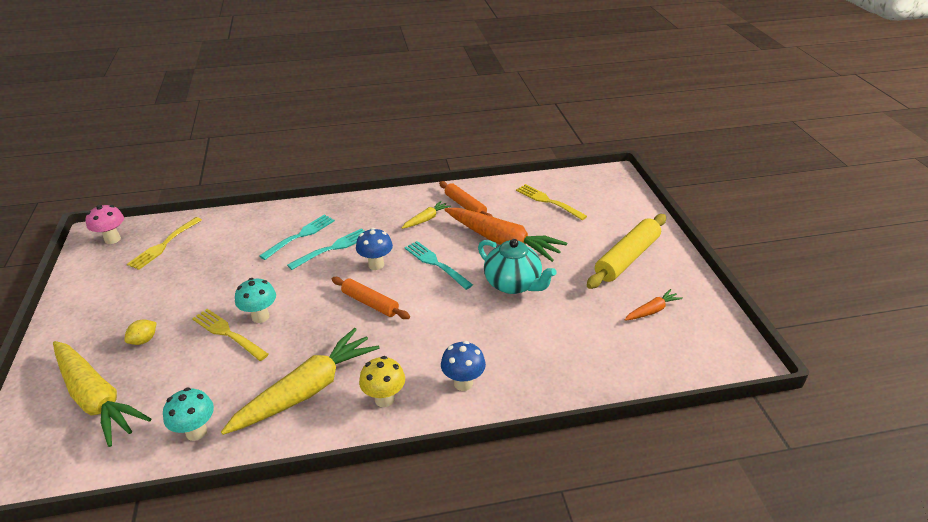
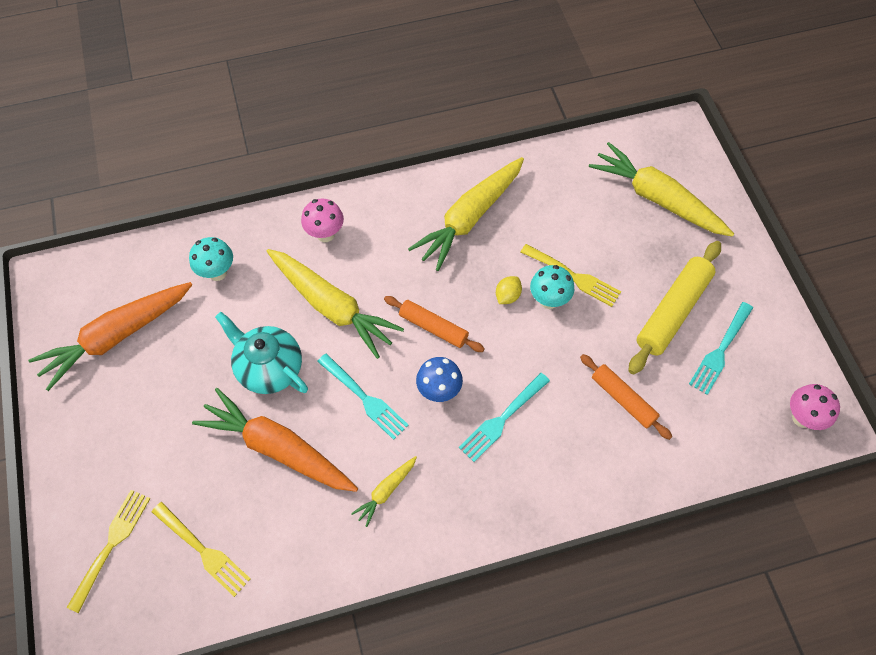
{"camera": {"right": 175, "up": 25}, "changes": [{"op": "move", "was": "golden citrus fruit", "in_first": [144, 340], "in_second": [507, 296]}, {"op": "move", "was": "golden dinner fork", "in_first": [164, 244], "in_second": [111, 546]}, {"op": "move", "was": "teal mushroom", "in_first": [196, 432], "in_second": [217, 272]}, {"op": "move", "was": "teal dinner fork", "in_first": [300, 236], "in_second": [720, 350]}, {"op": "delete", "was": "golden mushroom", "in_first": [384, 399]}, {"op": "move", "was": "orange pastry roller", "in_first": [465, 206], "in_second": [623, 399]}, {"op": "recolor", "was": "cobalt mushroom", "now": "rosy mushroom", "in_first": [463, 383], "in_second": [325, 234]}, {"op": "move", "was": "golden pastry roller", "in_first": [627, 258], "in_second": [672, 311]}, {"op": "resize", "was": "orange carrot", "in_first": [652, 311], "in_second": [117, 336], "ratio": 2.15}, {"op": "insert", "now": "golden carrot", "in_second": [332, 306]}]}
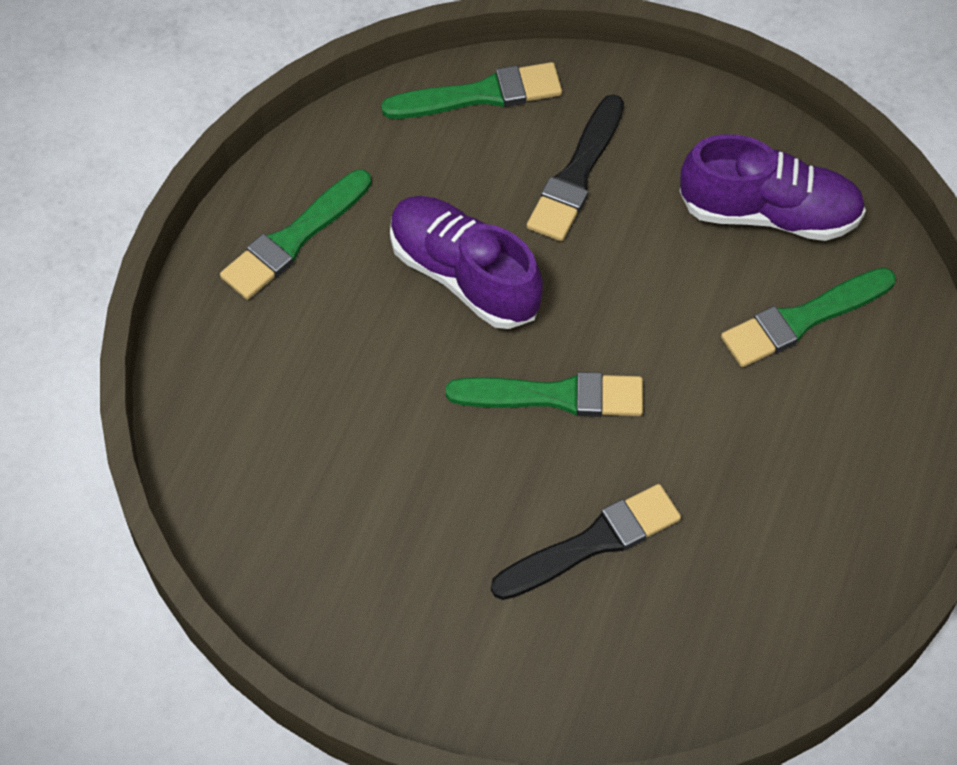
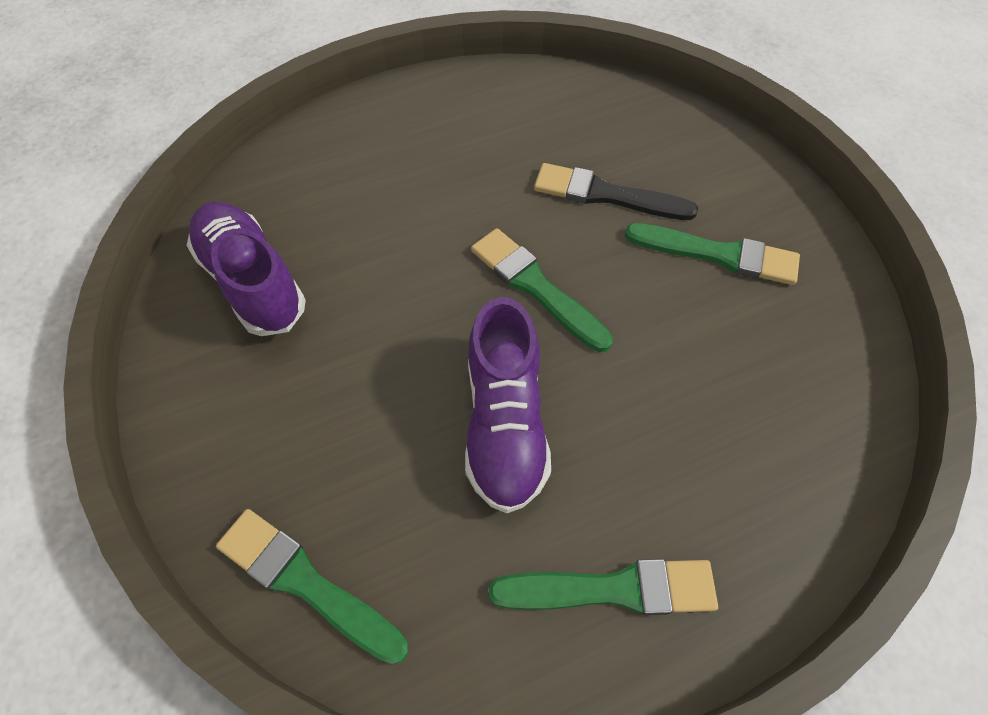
{"camera": {"right": -135, "up": 0}, "changes": [{"op": "delete", "was": "ebony paintbrush", "in_first": [577, 175]}, {"op": "move", "was": "green paintbrush", "in_first": [802, 319], "in_second": [718, 254]}]}
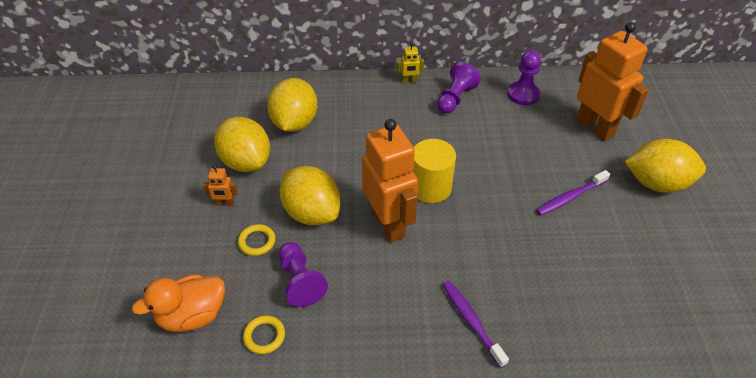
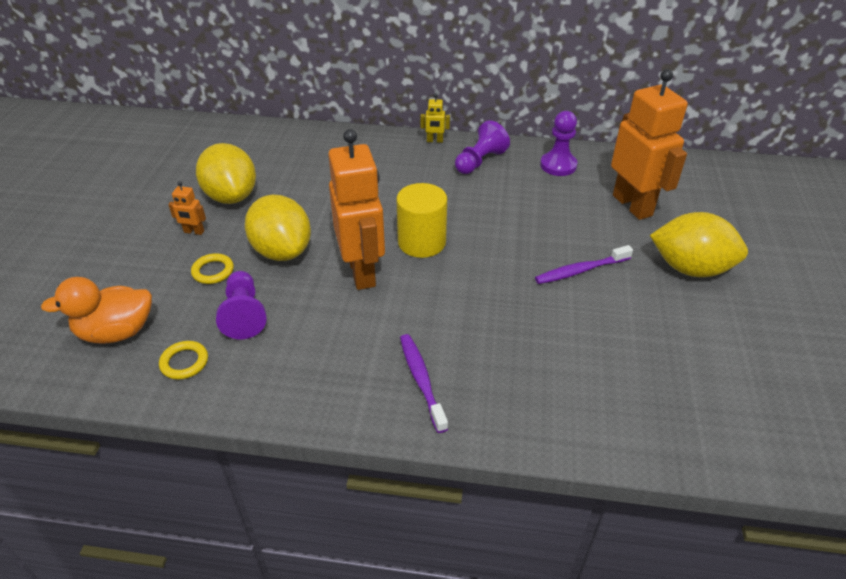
{"camera": {"right": 10, "up": -5}, "changes": [{"op": "delete", "was": "golden citrus fruit", "in_first": [294, 123]}]}
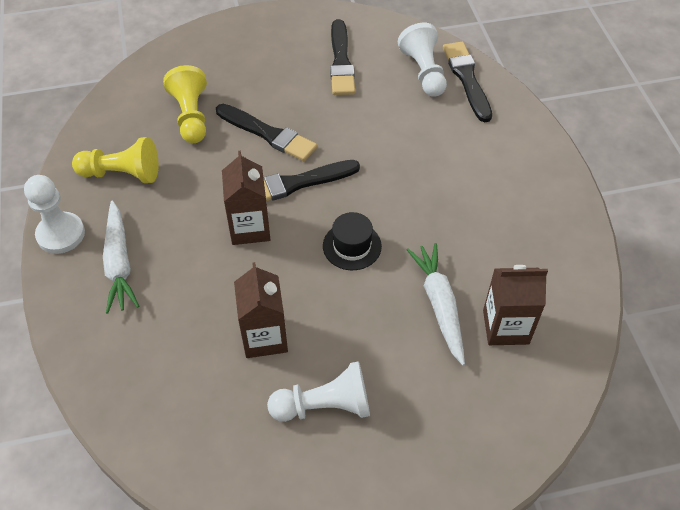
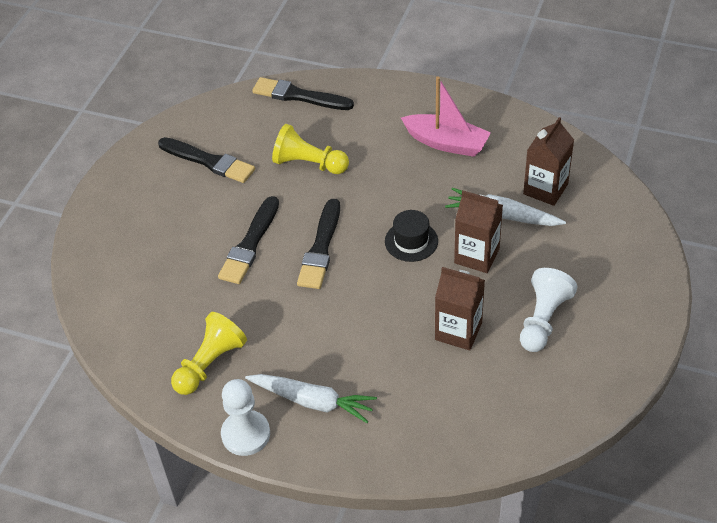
{"camera": {"right": -55, "up": -5}, "changes": [{"op": "move", "was": "golden chess pawn", "in_first": [191, 116], "in_second": [309, 164]}, {"op": "rotate", "was": "ebony paintbrush", "in_first": [268, 134], "in_second": [250, 244], "clockwise": 135}, {"op": "move", "was": "brown carton", "in_first": [250, 228], "in_second": [477, 256]}, {"op": "delete", "was": "white chess pawn", "in_first": [424, 72]}, {"op": "insert", "now": "rosy boat", "in_second": [446, 143]}]}
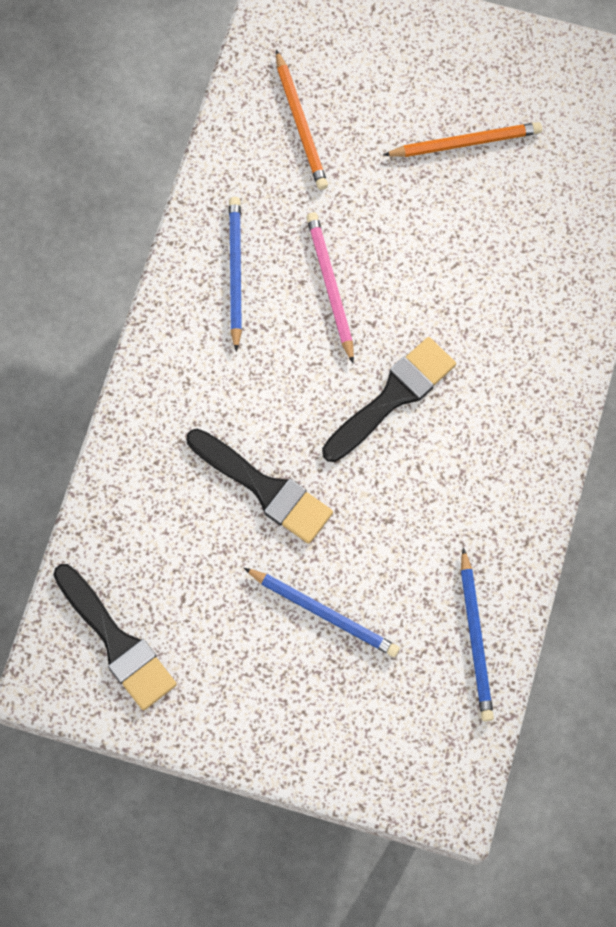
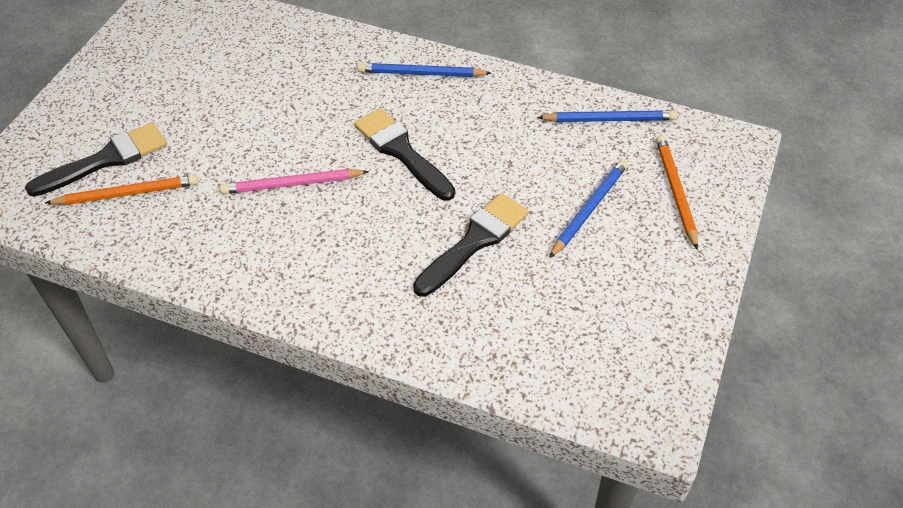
{"camera": {"right": -85, "up": -20}, "changes": [{"op": "move", "was": "ebony paintbrush", "in_first": [116, 641], "in_second": [105, 160]}, {"op": "move", "was": "cobalt lead pencil", "in_first": [235, 272], "in_second": [421, 74]}, {"op": "move", "was": "orange lead pencil", "in_first": [465, 142], "in_second": [675, 192]}]}
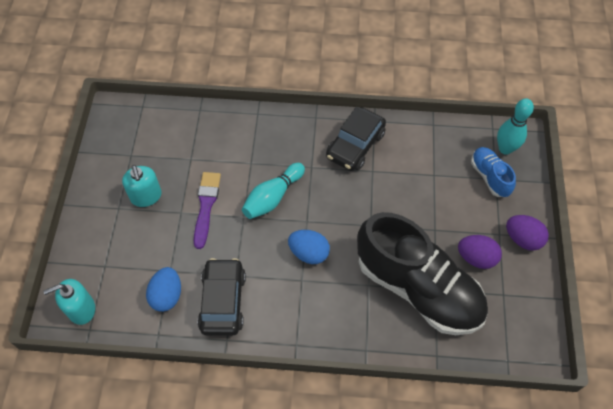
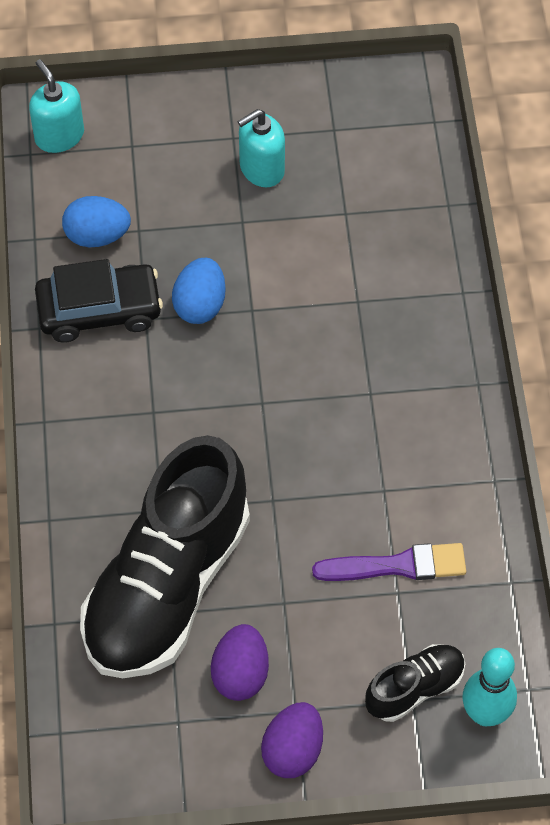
{"camera": {"right": 80, "up": 0}, "changes": [{"op": "move", "was": "purple paintbrush", "in_first": [206, 206], "in_second": [397, 565]}, {"op": "delete", "was": "teal skittle", "in_first": [273, 197]}, {"op": "move", "was": "cobalt toy egg", "in_first": [309, 253], "in_second": [200, 305]}, {"op": "delete", "was": "ebony automobile", "in_first": [355, 145]}, {"op": "recolor", "was": "cobalt sneaker", "now": "ebony sneaker", "in_first": [489, 177], "in_second": [414, 688]}]}
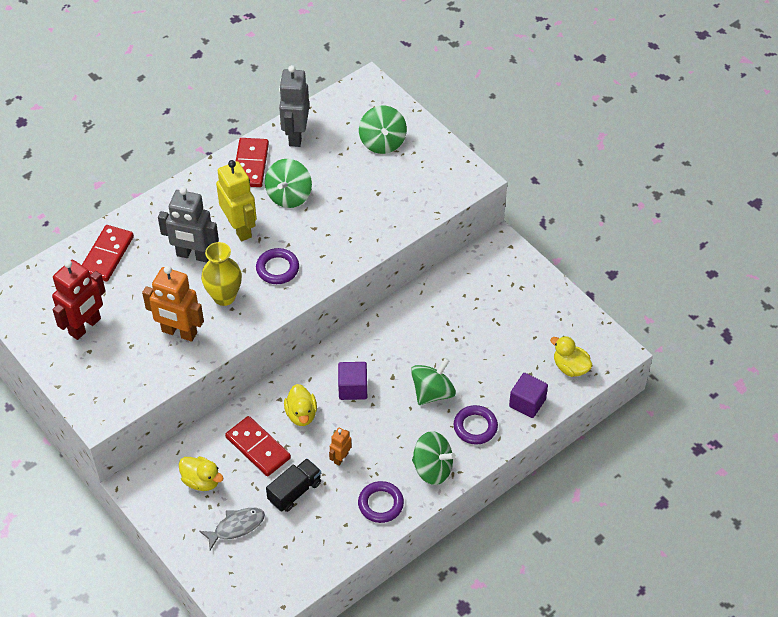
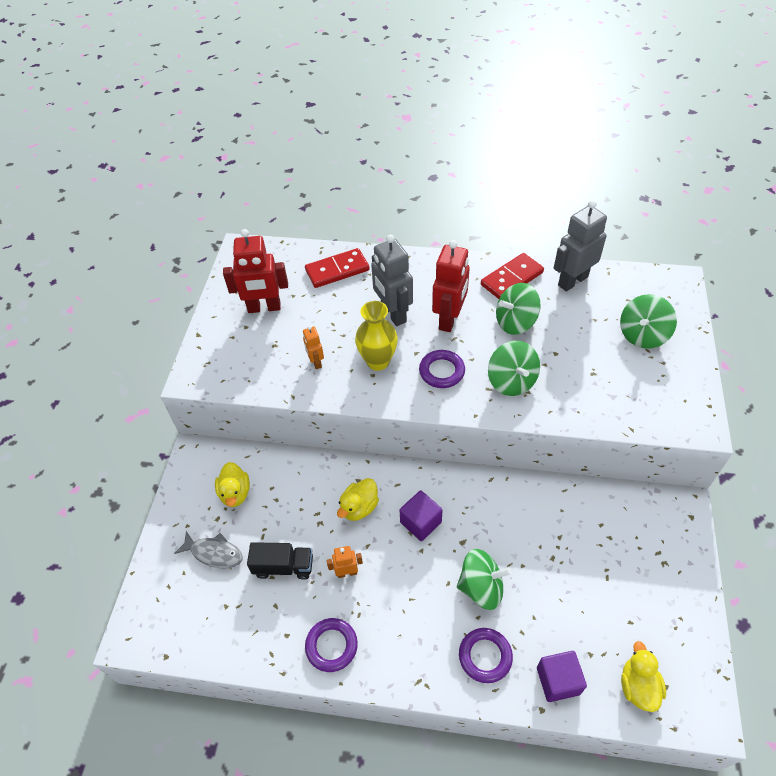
{"camera": {"right": 50, "up": 0}, "changes": [{"op": "resize", "was": "orange robot", "in_first": [179, 332], "in_second": [316, 362], "ratio": 0.51}, {"op": "recolor", "was": "golden robot", "now": "crimson robot", "in_first": [240, 228], "in_second": [449, 319]}, {"op": "delete", "was": "crimson domino piece", "in_first": [258, 448]}, {"op": "move", "was": "green toy top", "in_first": [432, 468], "in_second": [511, 381]}]}
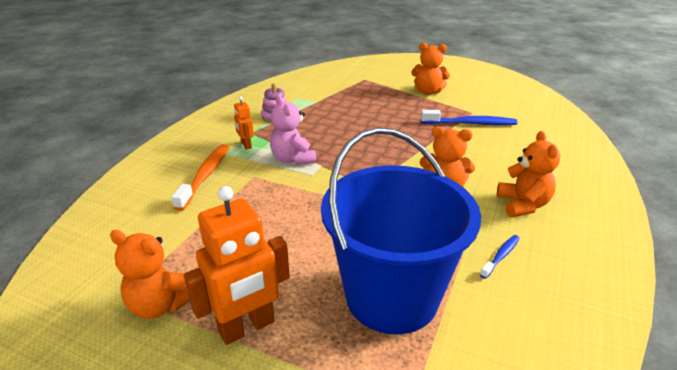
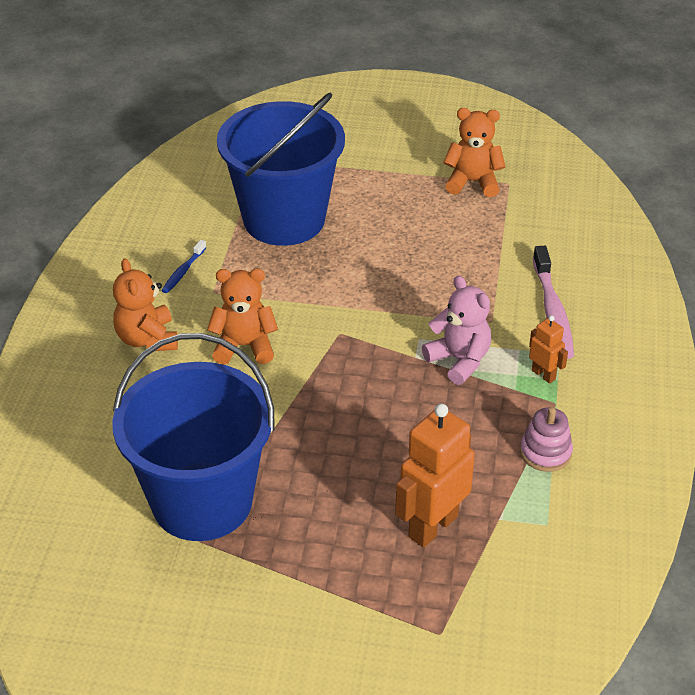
{"camera": {"right": 165, "up": 10}, "changes": [{"op": "recolor", "was": "orange dental brush", "now": "rosy dental brush", "in_first": [205, 175], "in_second": [552, 311]}, {"op": "move", "was": "orange robot", "in_first": [247, 327], "in_second": [432, 526]}, {"op": "delete", "was": "orange teddy bear", "in_first": [428, 92]}, {"op": "replace", "was": "cobalt dental brush", "now": "cobalt sand bucket", "in_first": [470, 124], "in_second": [202, 501]}]}
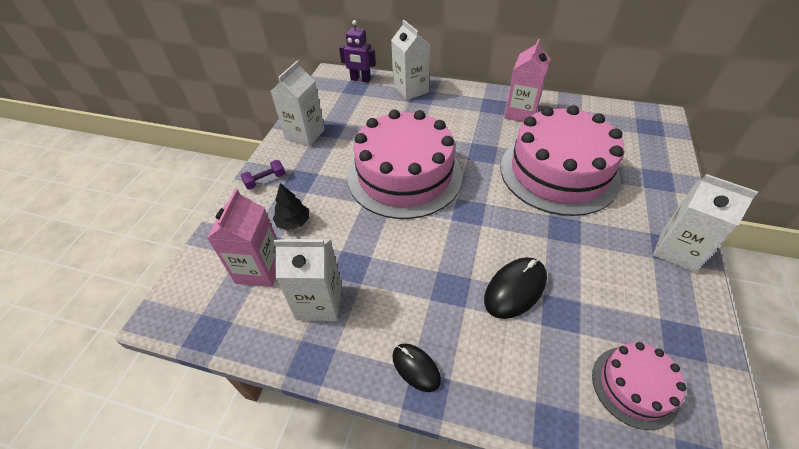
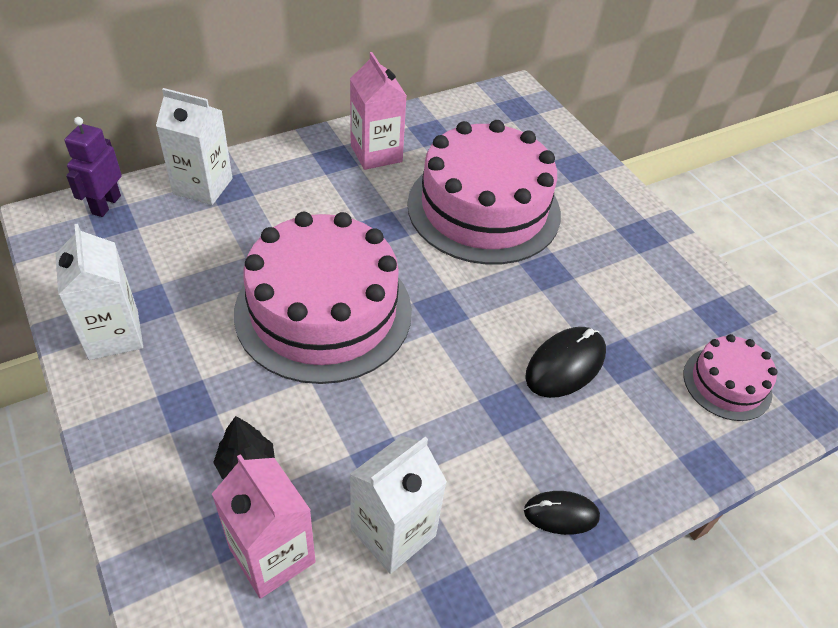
{"camera": {"right": -50, "up": 0}, "changes": [{"op": "delete", "was": "purple dumbbell", "in_first": [265, 180]}, {"op": "rotate", "was": "purple robot", "in_first": [360, 79], "in_second": [106, 205], "clockwise": 135}, {"op": "rotate", "was": "ebony mouse", "in_first": [515, 289], "in_second": [565, 365], "clockwise": 45}, {"op": "delete", "was": "white carton", "in_first": [677, 251]}]}
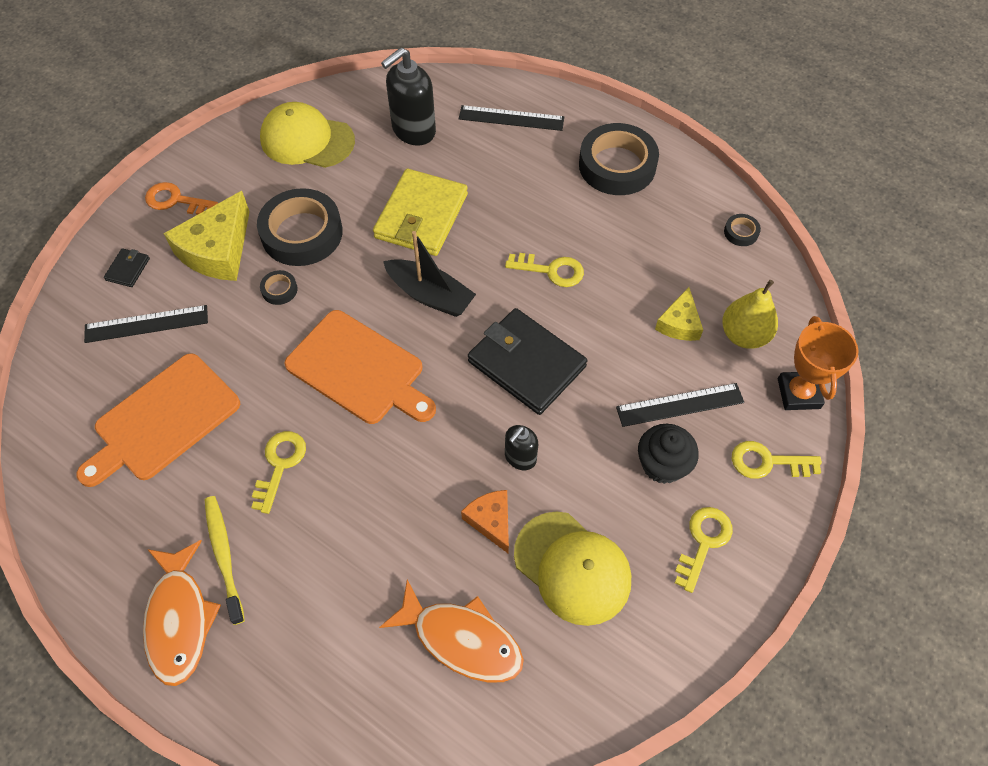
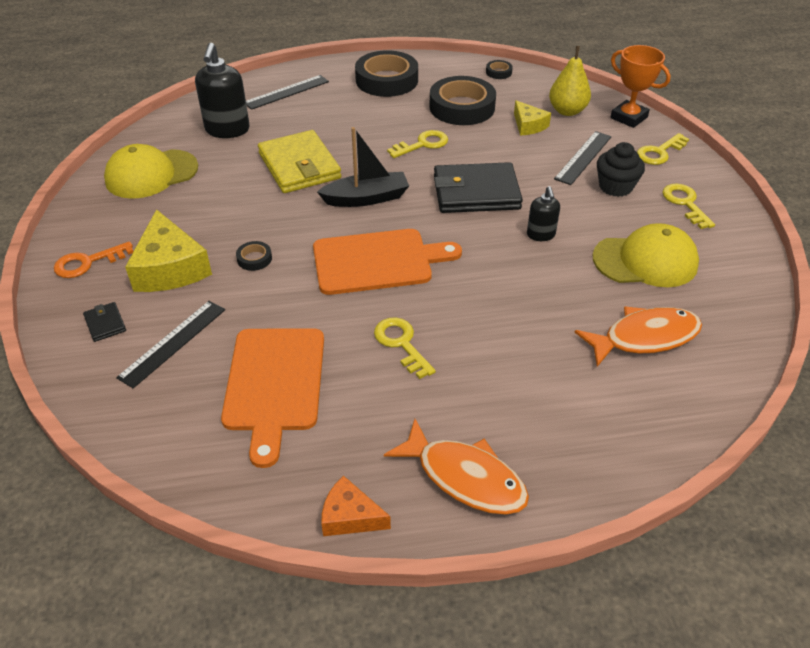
{"camera": {"right": -45, "up": -15}, "changes": [{"op": "delete", "was": "golden dental brush", "in_first": [224, 556]}, {"op": "move", "was": "ebony tape", "in_first": [302, 233], "in_second": [462, 107]}, {"op": "move", "was": "orange cheese wedge", "in_first": [491, 521], "in_second": [350, 516]}]}
